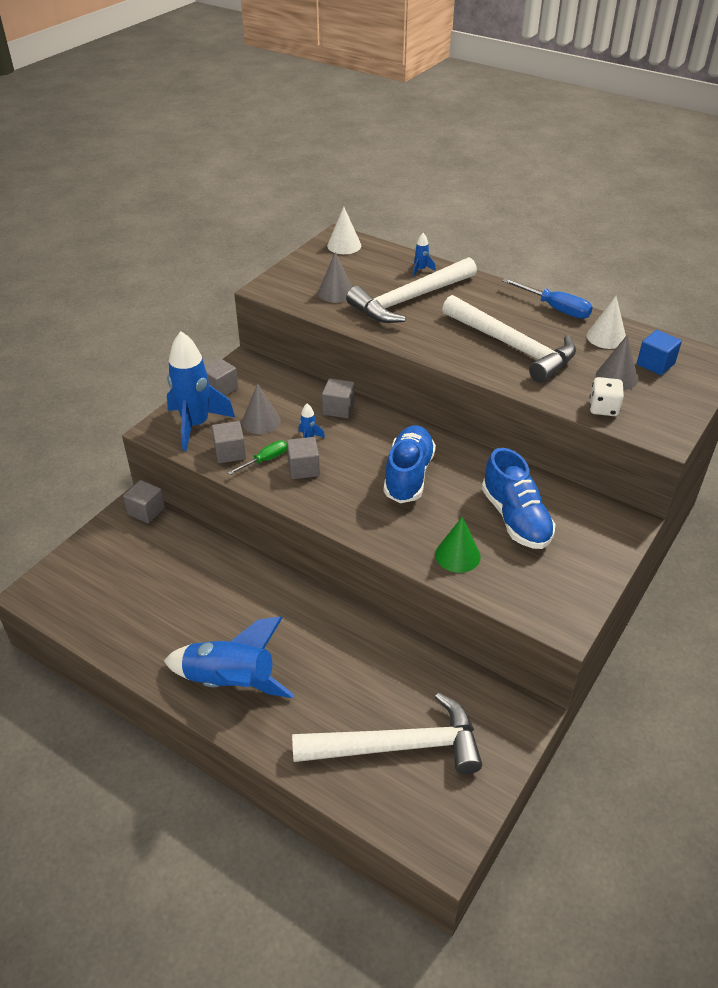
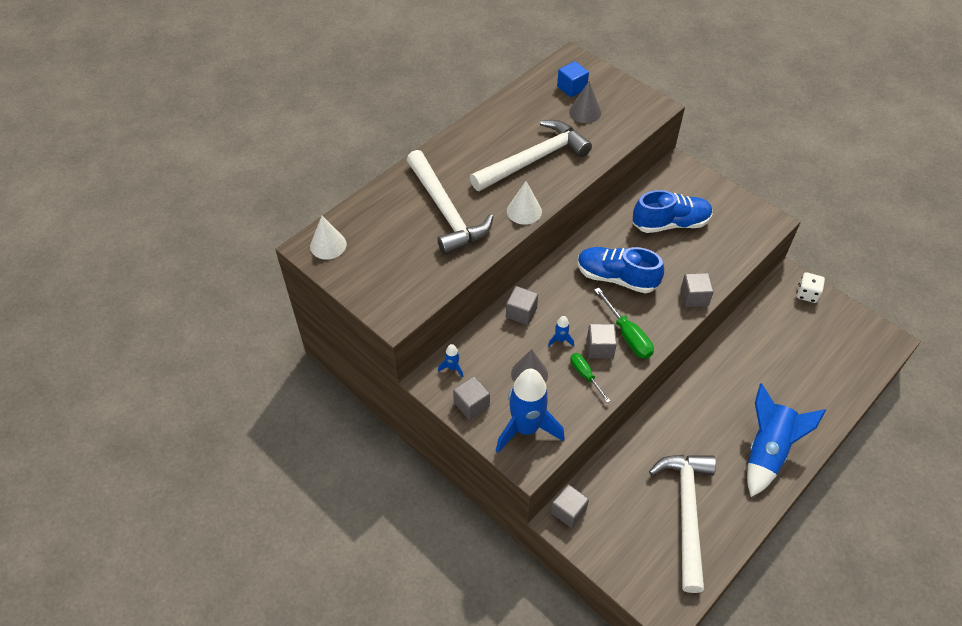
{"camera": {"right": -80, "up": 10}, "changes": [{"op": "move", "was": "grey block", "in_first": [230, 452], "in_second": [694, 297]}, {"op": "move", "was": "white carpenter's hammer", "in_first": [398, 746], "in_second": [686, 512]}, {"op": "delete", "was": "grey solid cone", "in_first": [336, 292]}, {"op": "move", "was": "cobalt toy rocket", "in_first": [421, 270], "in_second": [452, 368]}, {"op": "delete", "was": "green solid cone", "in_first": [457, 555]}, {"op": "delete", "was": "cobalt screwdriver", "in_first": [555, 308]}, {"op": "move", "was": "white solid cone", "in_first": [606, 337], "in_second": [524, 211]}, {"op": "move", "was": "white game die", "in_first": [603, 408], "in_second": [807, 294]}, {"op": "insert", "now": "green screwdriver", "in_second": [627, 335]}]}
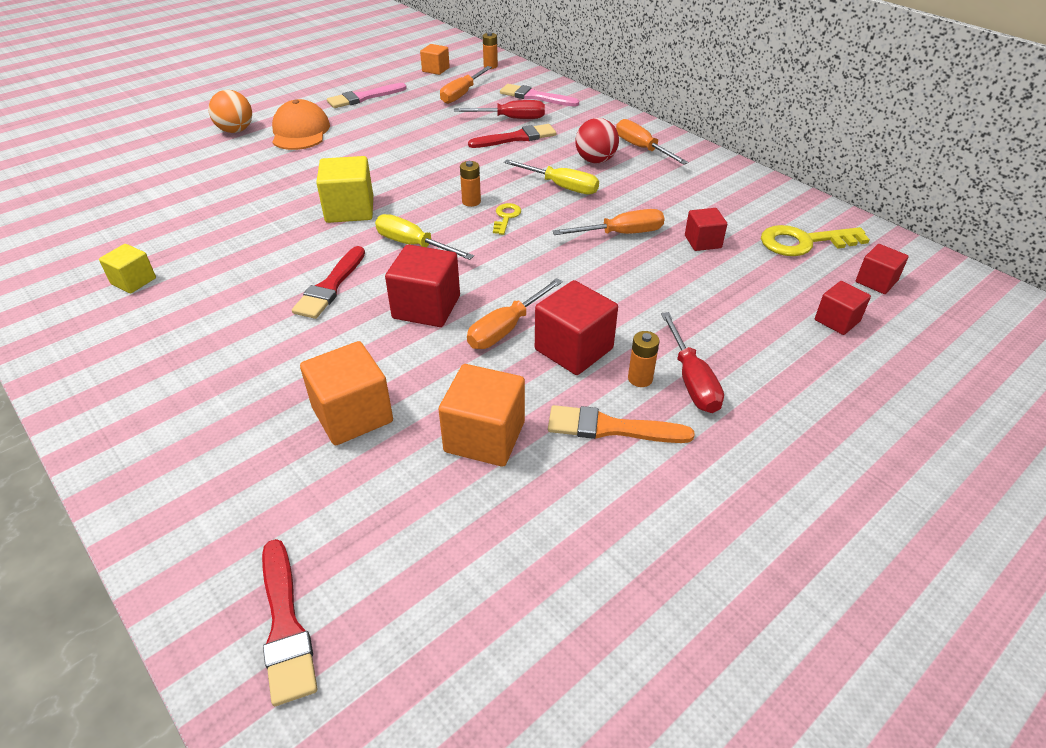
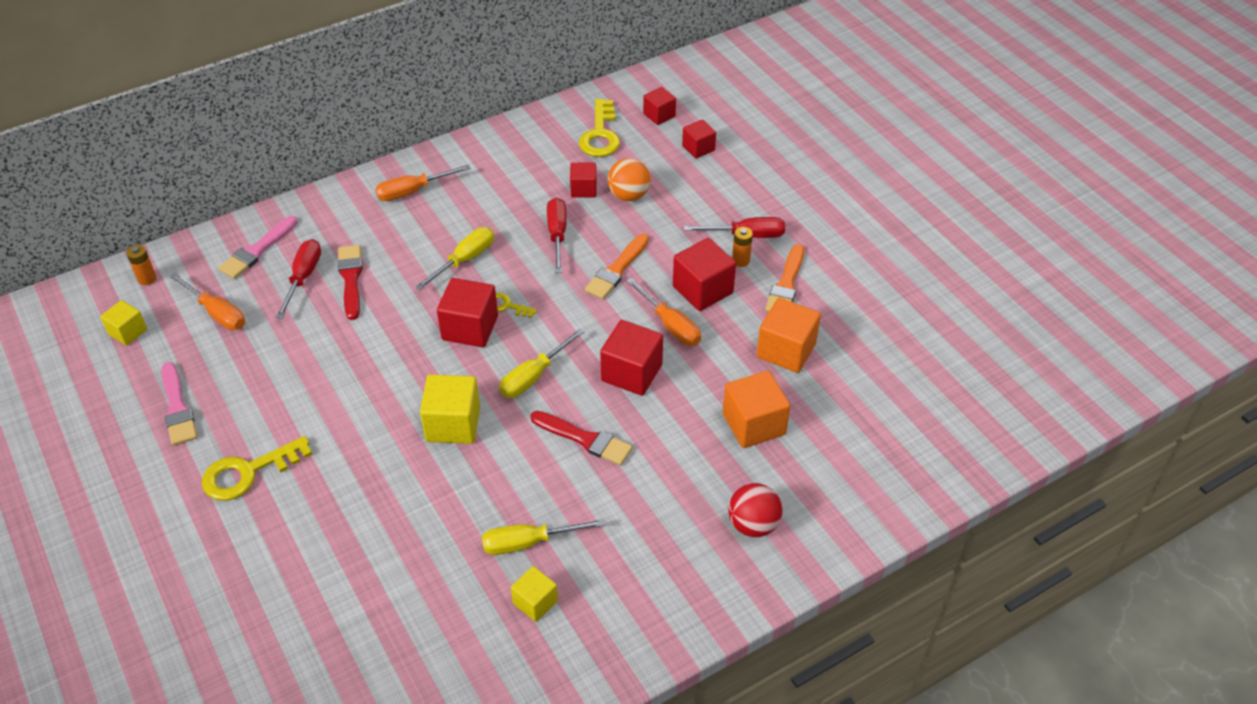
{"camera": {"right": -80, "up": 5}, "changes": [{"op": "move", "was": "orange play ball", "in_first": [236, 130], "in_second": [629, 195]}, {"op": "delete", "was": "crimson paintbrush", "in_first": [285, 625]}, {"op": "replace", "was": "orange cap", "now": "golden latchkey", "in_first": [300, 132], "in_second": [248, 472]}, {"op": "recolor", "was": "orange block", "now": "golden block", "in_first": [435, 69], "in_second": [128, 332]}, {"op": "replace", "was": "orange power cell", "now": "crimson block", "in_first": [471, 202], "in_second": [470, 328]}, {"op": "recolor", "was": "orange screwdriver", "now": "crimson screwdriver", "in_first": [621, 234], "in_second": [557, 235]}, {"op": "move", "was": "crimson play ball", "in_first": [595, 160], "in_second": [753, 524]}, {"op": "insert", "now": "golden screwdriver", "in_second": [528, 543]}, {"op": "insert", "now": "orange paintbrush", "in_second": [617, 269]}]}
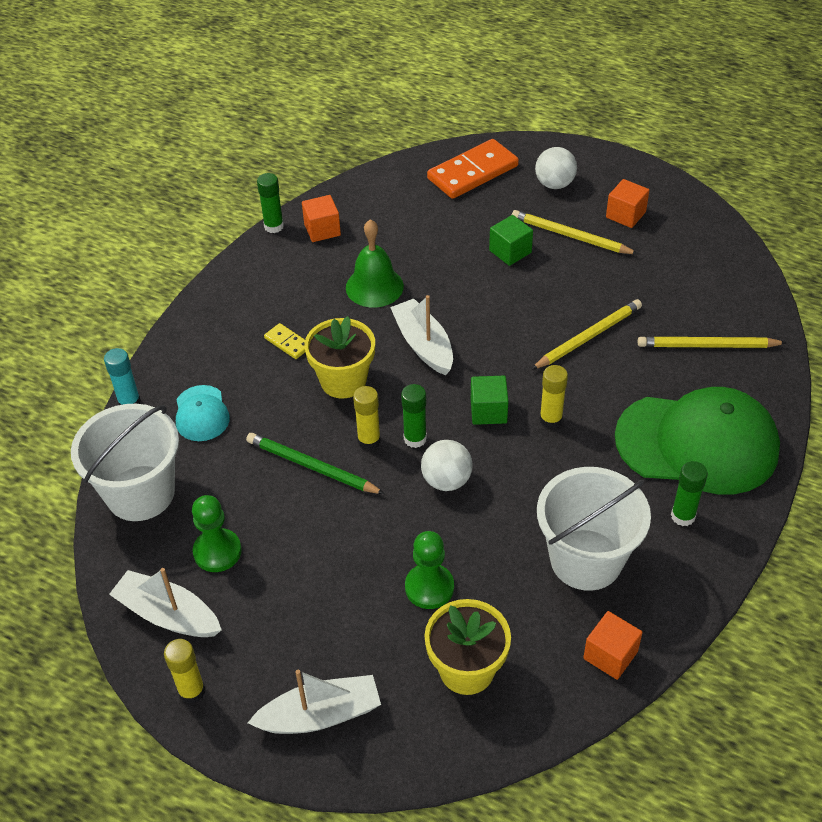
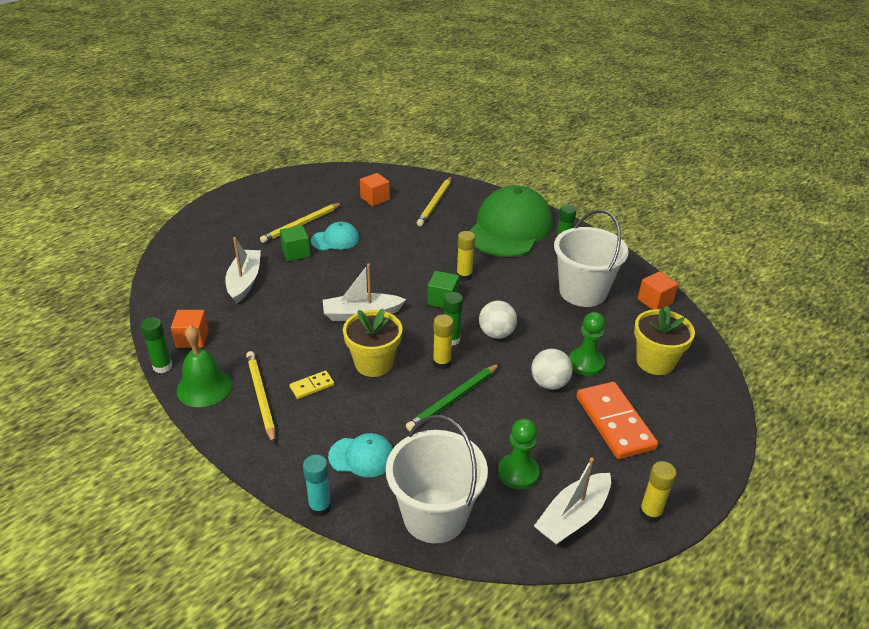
{"camera": {"right": -75, "up": -10}, "changes": [{"op": "move", "was": "white boat", "in_first": [320, 715], "in_second": [244, 281]}, {"op": "move", "was": "green school bell", "in_first": [374, 286], "in_second": [204, 387]}, {"op": "move", "was": "orange domino piece", "in_first": [472, 172], "in_second": [614, 422]}, {"op": "move", "was": "golden lead pencil", "in_first": [588, 337], "in_second": [260, 397]}, {"op": "move", "was": "white play ball", "in_first": [554, 184], "in_second": [549, 383]}, {"op": "move", "was": "orange block", "in_first": [625, 215], "in_second": [375, 198]}, {"op": "insert", "now": "teal cap", "in_second": [335, 239]}]}
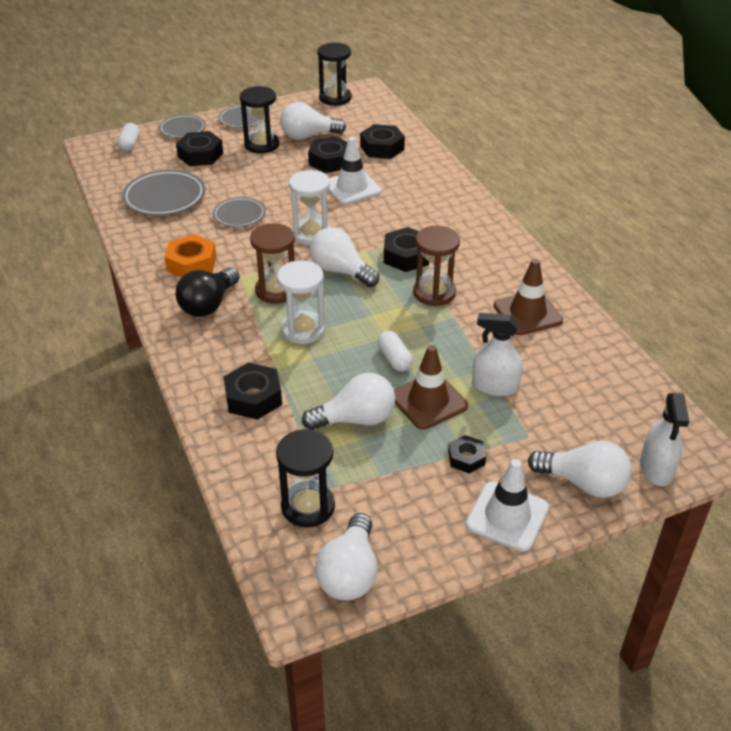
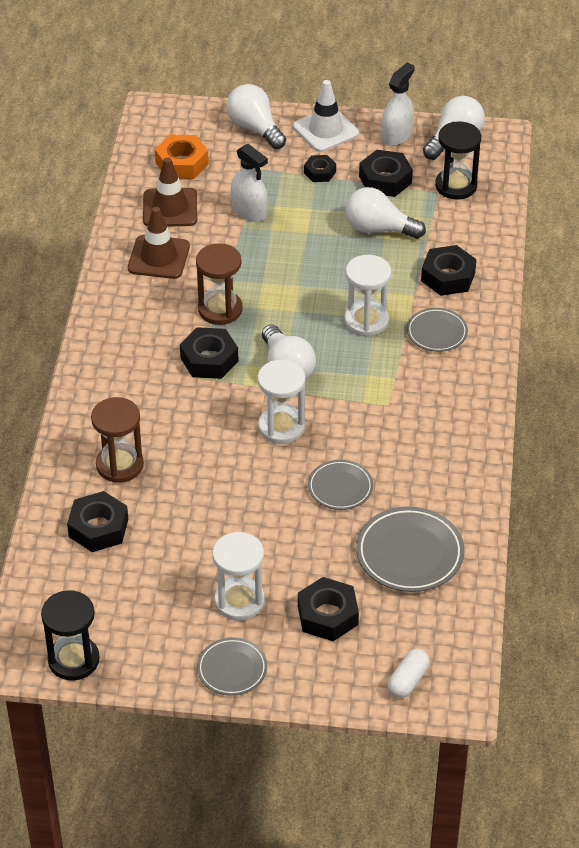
{"camera": {"right": -150, "up": 5}, "changes": [{"op": "move", "was": "grey flat dish", "in_first": [182, 129], "in_second": [437, 332]}, {"op": "move", "was": "orange nut", "in_first": [192, 263], "in_second": [181, 163]}, {"op": "delete", "was": "ebony lightbulb", "in_first": [208, 304]}, {"op": "recolor", "was": "ebony sand timer", "now": "white sand timer", "in_first": [261, 145], "in_second": [239, 601]}, {"op": "move", "was": "brown sand timer", "in_first": [276, 290], "in_second": [119, 465]}, {"op": "delete", "was": "white lightbulb", "in_first": [308, 136]}, {"op": "move", "was": "ebony nut", "in_first": [330, 161], "in_second": [385, 180]}, {"op": "delete", "was": "white safety cone", "in_first": [352, 188]}, {"op": "delete", "was": "white capsule", "in_first": [394, 359]}, {"op": "move", "was": "brown safety cone", "in_first": [428, 401], "in_second": [170, 208]}, {"op": "move", "was": "white sprayer", "in_first": [656, 468], "in_second": [397, 135]}]}
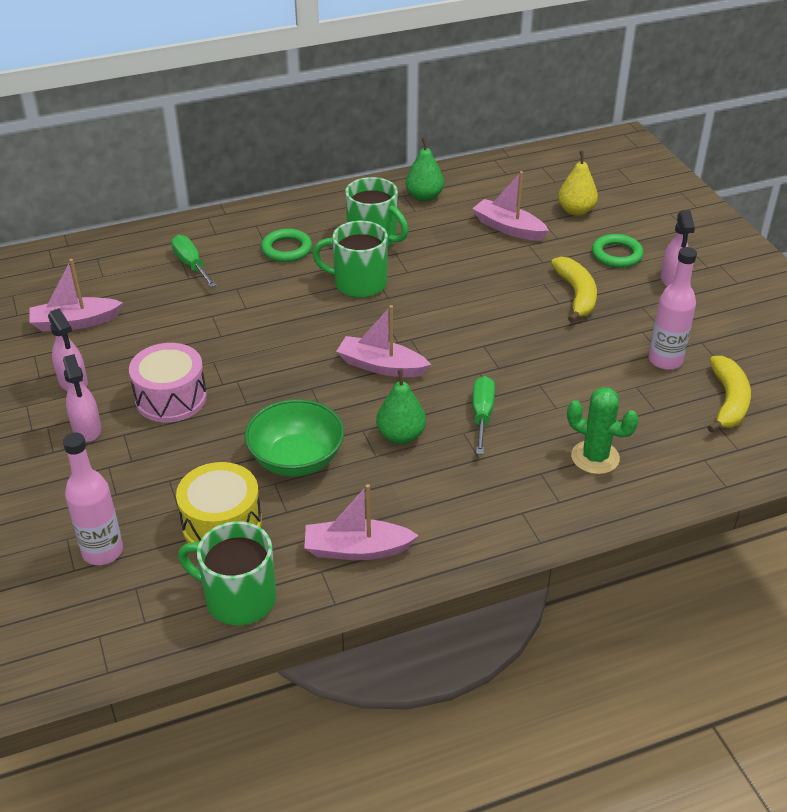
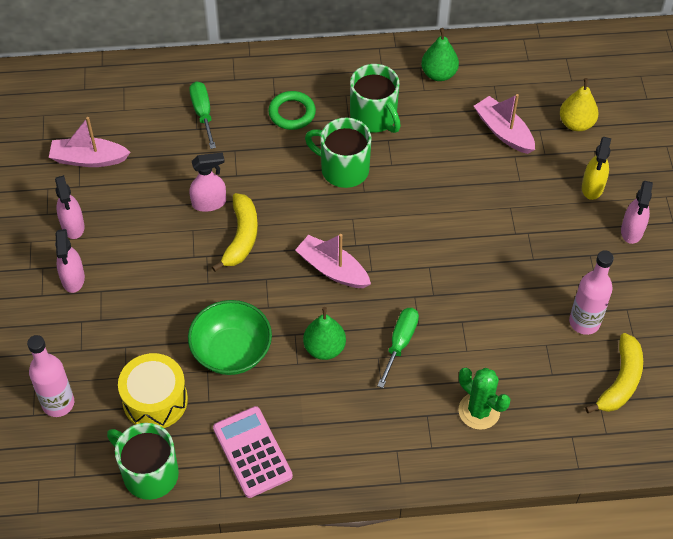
{"camera": {"right": 15, "up": 15}, "changes": [{"op": "delete", "was": "rosy drum", "in_first": [171, 398]}, {"op": "replace", "was": "rosy boat", "now": "rosy adding machine", "in_first": [356, 549], "in_second": [252, 452]}, {"op": "move", "was": "golden banana", "in_first": [576, 295], "in_second": [241, 237]}, {"op": "replace", "was": "green hoop", "now": "golden sprayer", "in_first": [616, 254], "in_second": [592, 187]}, {"op": "insert", "now": "rosy sprayer", "in_second": [209, 203]}]}
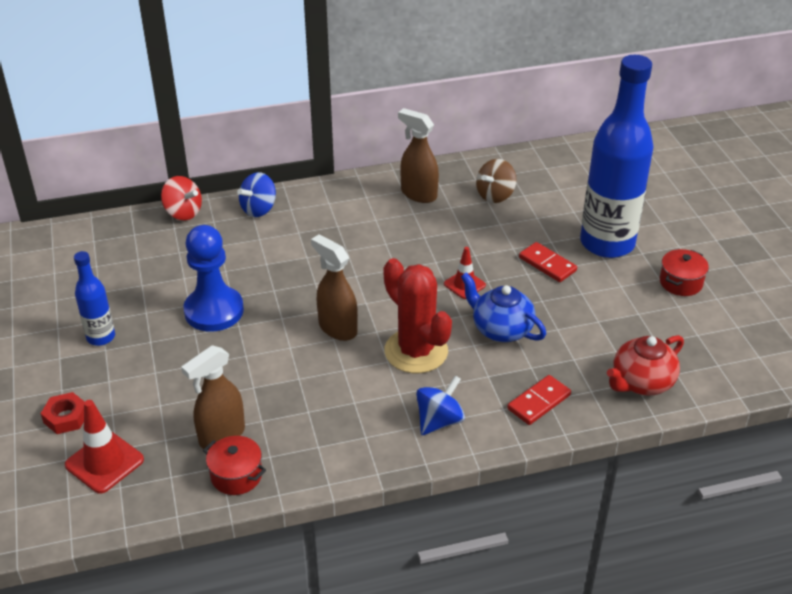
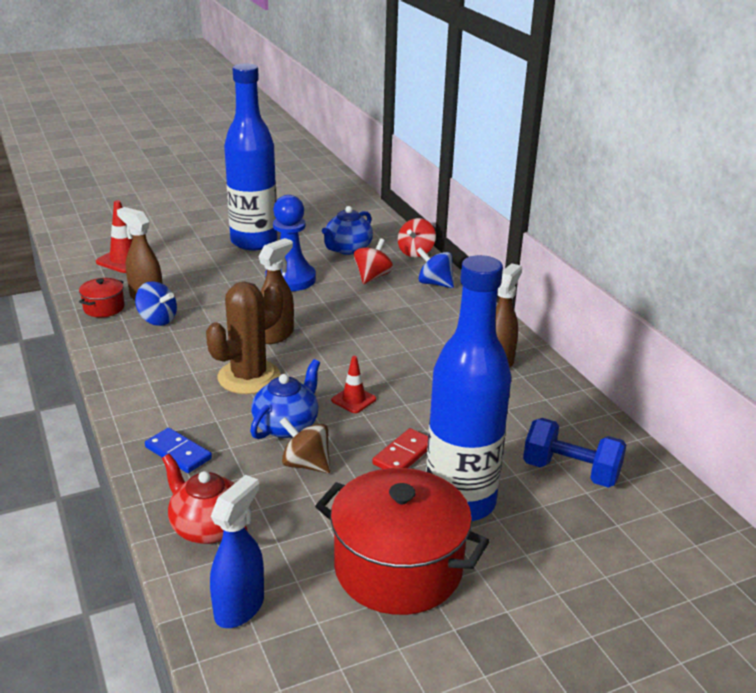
{"camera": {"right": 80, "up": -10}, "changes": [{"op": "delete", "was": "crimson nut", "in_first": [66, 417]}, {"op": "resize", "was": "cobalt bottle", "in_first": [101, 337], "in_second": [254, 242], "ratio": 2.12}, {"op": "recolor", "was": "crimson prickly plant", "now": "brown prickly plant", "in_first": [416, 351], "in_second": [249, 377]}, {"op": "move", "was": "cobalt toy top", "in_first": [439, 421], "in_second": [157, 320]}, {"op": "move", "was": "brown toy top", "in_first": [495, 195], "in_second": [306, 464]}, {"op": "recolor", "was": "crimson domino piece", "now": "cobalt domino piece", "in_first": [539, 402], "in_second": [178, 453]}, {"op": "resize", "was": "crimson cooking pot", "in_first": [680, 282], "in_second": [398, 568], "ratio": 2.19}, {"op": "insert", "now": "cobalt sprayer", "in_second": [240, 607]}, {"op": "insert", "now": "cobalt china teapot", "in_second": [347, 249]}, {"op": "insert", "now": "crimson toy top", "in_second": [372, 277]}, {"op": "insert", "now": "cobalt dumbbell", "in_second": [570, 472]}]}
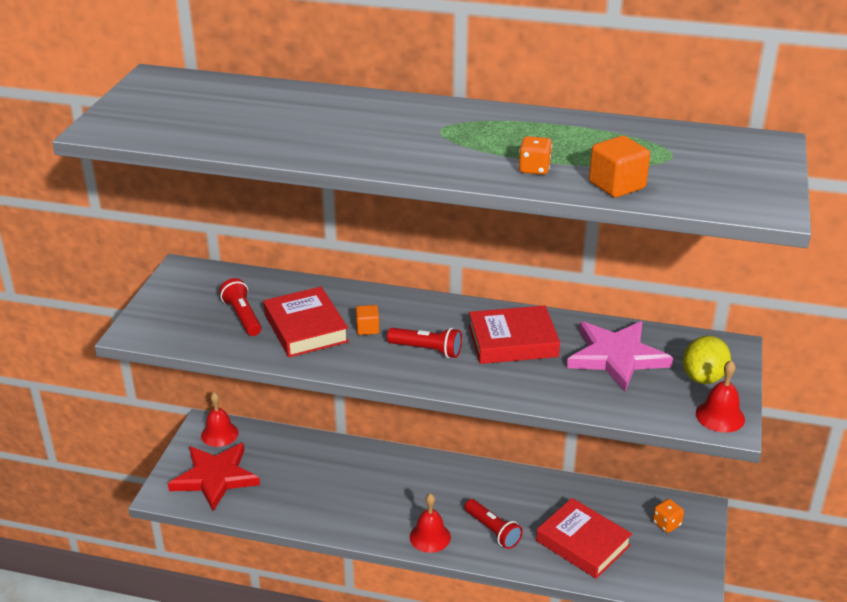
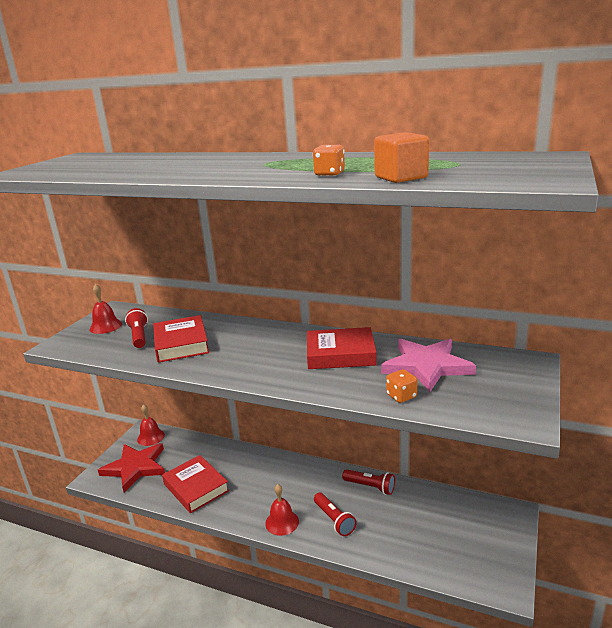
{"camera": {"right": 10, "up": -10}, "changes": [{"op": "delete", "was": "orange block", "in_first": [367, 329]}, {"op": "move", "was": "crimson flashlight", "in_first": [427, 350], "in_second": [370, 487]}, {"op": "move", "was": "crimson hardback", "in_first": [582, 543], "in_second": [196, 487]}, {"op": "move", "was": "orange game die", "in_first": [666, 524], "in_second": [401, 396]}, {"op": "delete", "was": "golden citrus fruit", "in_first": [703, 377]}, {"op": "move", "was": "crimson school bell", "in_first": [720, 416], "in_second": [105, 326]}]}
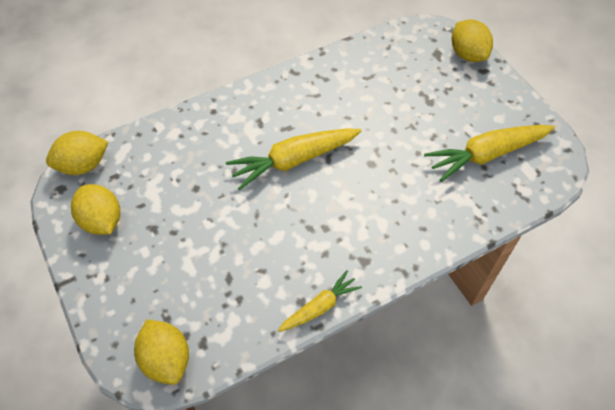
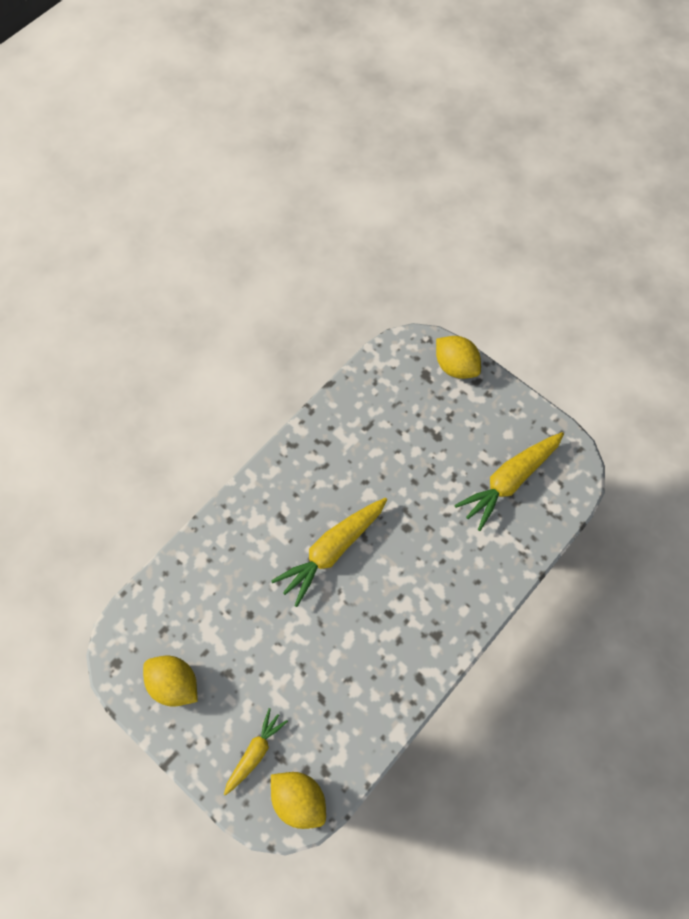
{"camera": {"right": -20, "up": 10}, "changes": [{"op": "delete", "was": "golden citrus fruit", "in_first": [83, 165]}, {"op": "move", "was": "golden carrot", "in_first": [319, 307], "in_second": [255, 753]}]}
